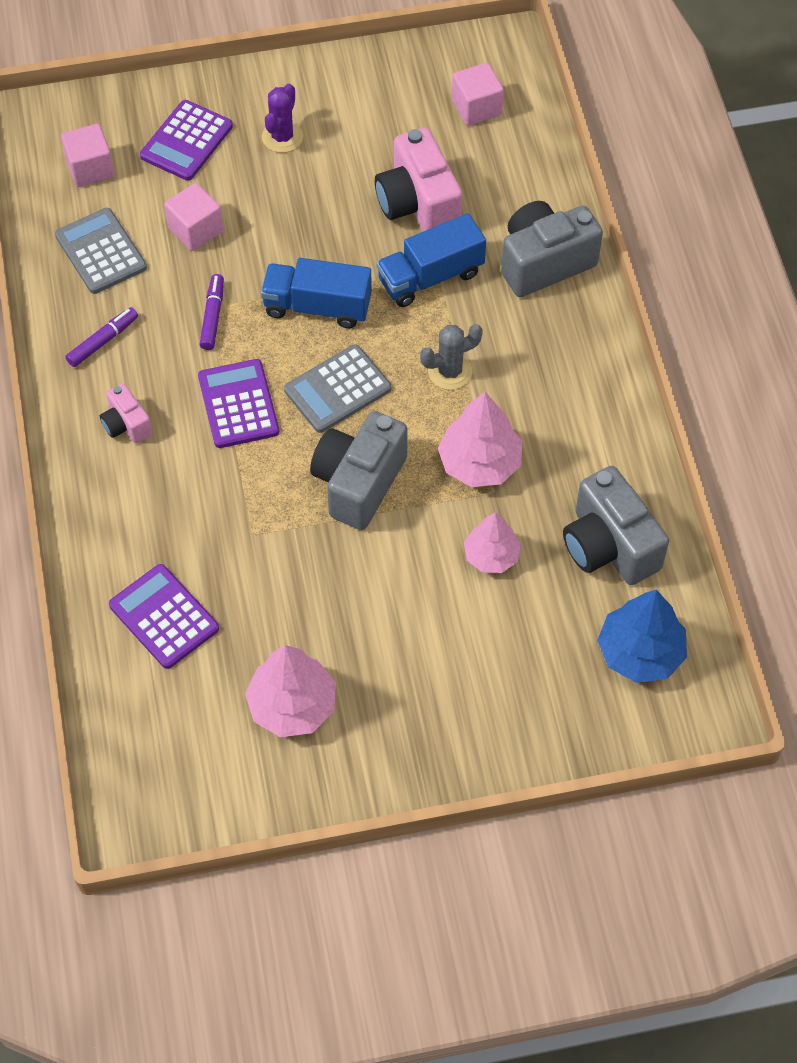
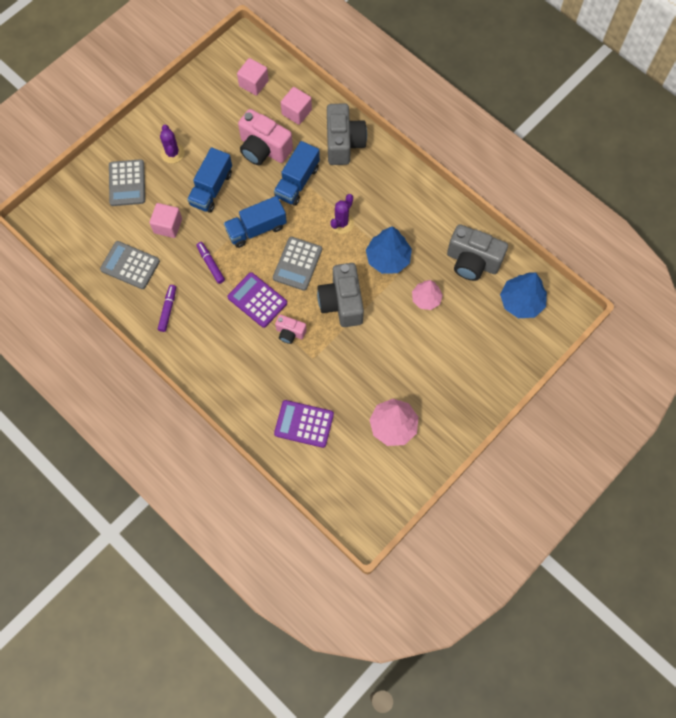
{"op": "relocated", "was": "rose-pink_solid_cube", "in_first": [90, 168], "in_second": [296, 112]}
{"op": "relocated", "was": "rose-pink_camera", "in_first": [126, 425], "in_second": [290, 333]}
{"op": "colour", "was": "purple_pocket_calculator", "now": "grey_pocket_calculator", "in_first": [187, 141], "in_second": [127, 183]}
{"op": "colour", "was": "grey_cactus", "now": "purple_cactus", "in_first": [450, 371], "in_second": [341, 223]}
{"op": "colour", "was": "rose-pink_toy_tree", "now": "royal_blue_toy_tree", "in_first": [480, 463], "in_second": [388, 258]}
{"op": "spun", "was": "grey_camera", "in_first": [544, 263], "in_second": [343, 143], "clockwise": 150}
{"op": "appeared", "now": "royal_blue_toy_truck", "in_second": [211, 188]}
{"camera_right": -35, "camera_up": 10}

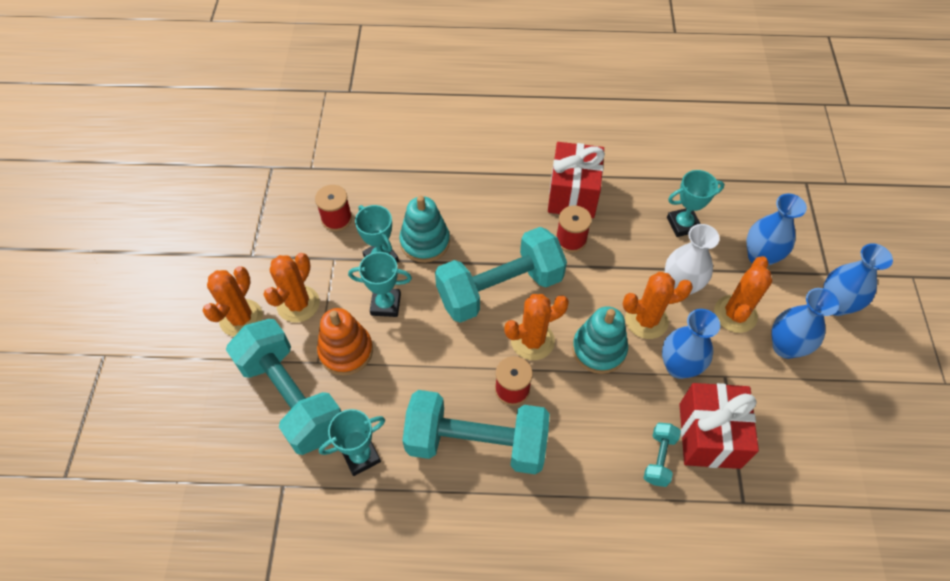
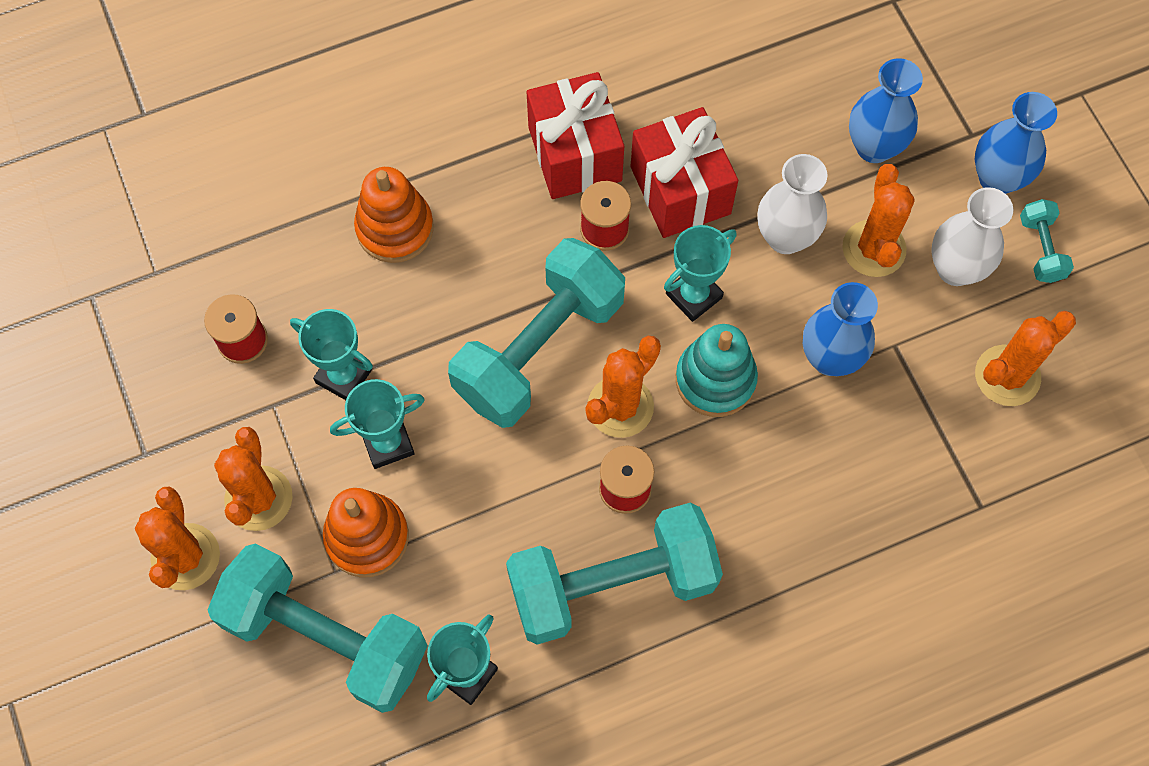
{"op": "missing", "was": "turquoise_ring_stacker", "in_first": [425, 242]}
{"op": "relocated", "was": "orange_cactus", "in_first": [646, 320], "in_second": [1007, 376]}
{"op": "relocated", "was": "turquoise_dumbbell", "in_first": [659, 458], "in_second": [1040, 249]}
{"op": "relocated", "was": "turquoise_award_cup", "in_first": [683, 224], "in_second": [694, 295]}
{"op": "relocated", "was": "scarlet_gift", "in_first": [709, 435], "in_second": [680, 190]}
{"op": "colour", "was": "royal_blue_vase", "now": "pure_white_vase", "in_first": [785, 347], "in_second": [955, 269]}
{"op": "appeared", "now": "orange_ring_stacker", "in_second": [395, 228]}
{"camera_right": -25, "camera_up": 10}

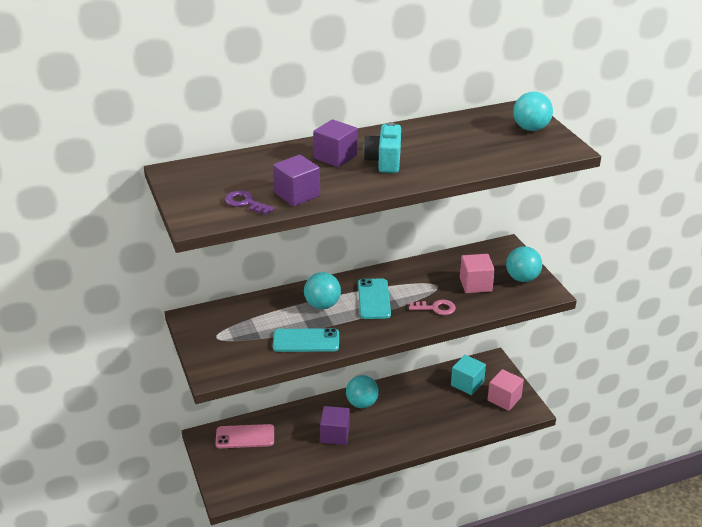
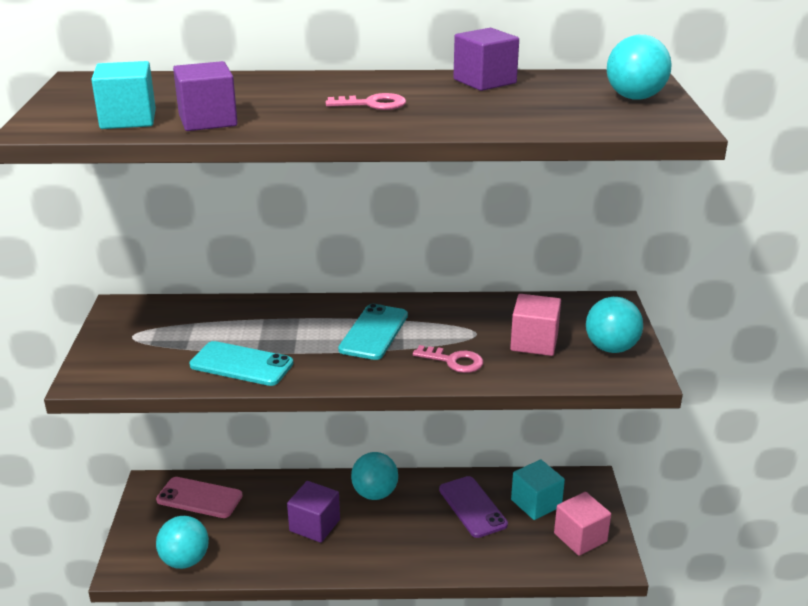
{"op": "exchanged", "was": "purple_key", "now": "turquoise_solid_cube", "in_first": [245, 203], "in_second": [128, 119]}
{"op": "relocated", "was": "turquoise_ball", "in_first": [322, 305], "in_second": [185, 560]}
{"op": "relocated", "was": "purple_solid_cube", "in_first": [335, 157], "in_second": [484, 81]}
{"op": "exchanged", "was": "turquoise_camera", "now": "rose-pink_key", "in_first": [384, 161], "in_second": [372, 104]}
{"op": "appeared", "now": "purple_smartphone", "in_second": [472, 507]}
{"camera_right": 20, "camera_up": -5}

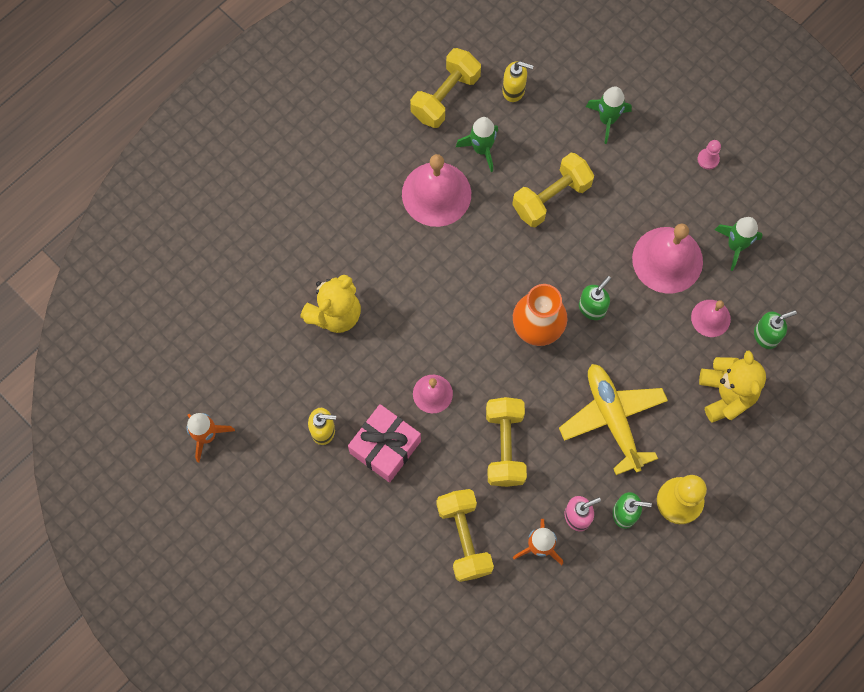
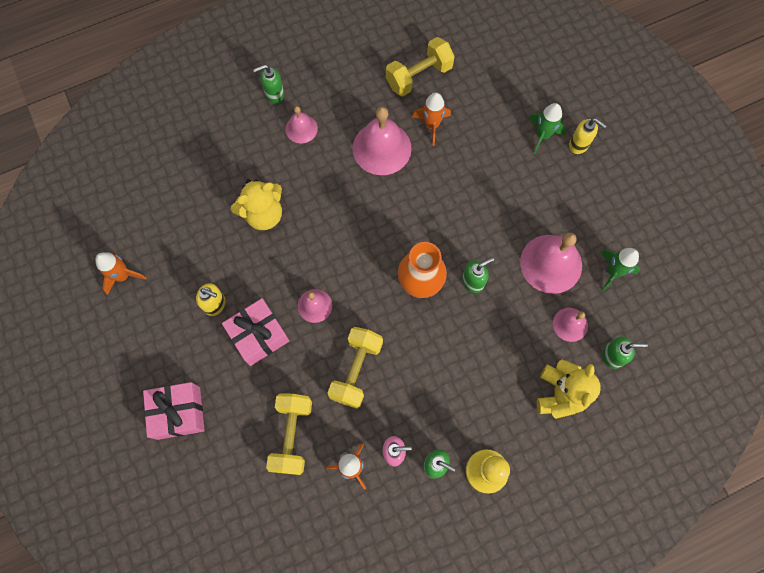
{"op": "colour", "was": "leaf-green_toy_rocket", "now": "orange_toy_rocket", "in_first": [481, 149], "in_second": [431, 125]}
{"op": "relocated", "was": "golden_soap_dispenser", "in_first": [514, 90], "in_second": [579, 145]}
{"op": "missing", "was": "golden_dumbbell", "in_first": [551, 197]}
{"op": "missing", "was": "golden_plane", "in_first": [612, 418]}
{"op": "missing", "was": "rose-pink_chess_pawn", "in_first": [708, 159]}
{"op": "appeared", "now": "rose-pink_gift", "in_second": [179, 413]}
{"op": "appeared", "now": "leaf-green_soap_dispenser", "in_second": [274, 94]}
{"op": "appeared", "now": "rose-pink_bell", "in_second": [301, 128]}
{"camera_right": 20, "camera_up": 0}

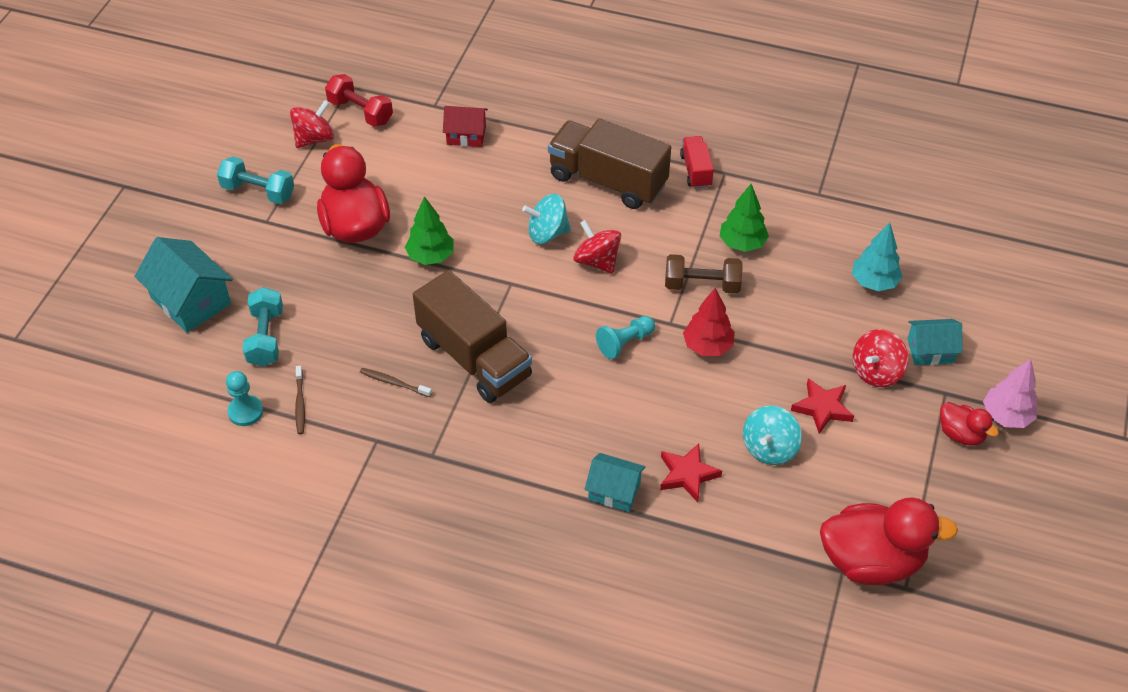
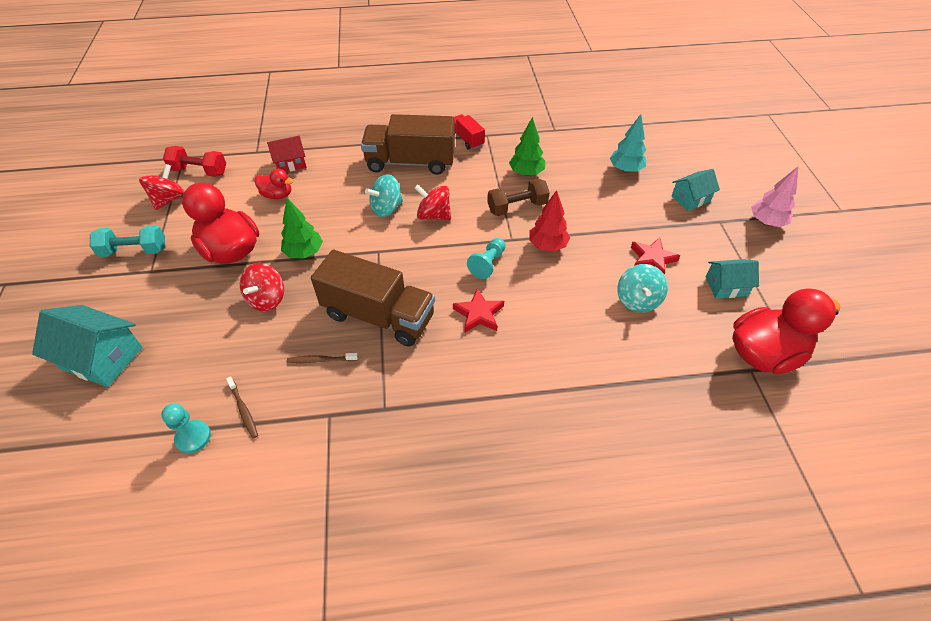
{"op": "missing", "was": "turquoise_dumbbell", "in_first": [266, 337]}
{"op": "relocated", "was": "turquoise_toy_house", "in_first": [614, 491], "in_second": [726, 286]}
{"op": "relocated", "was": "scarlet_five-pointed_star", "in_first": [687, 474], "in_second": [478, 314]}
{"op": "relocated", "was": "scarlet_toy_top", "in_first": [876, 372], "in_second": [267, 299]}
{"op": "relocated", "was": "scarlet_rubber_duck", "in_first": [961, 434], "in_second": [277, 195]}
{"camera_right": -25, "camera_up": 0}

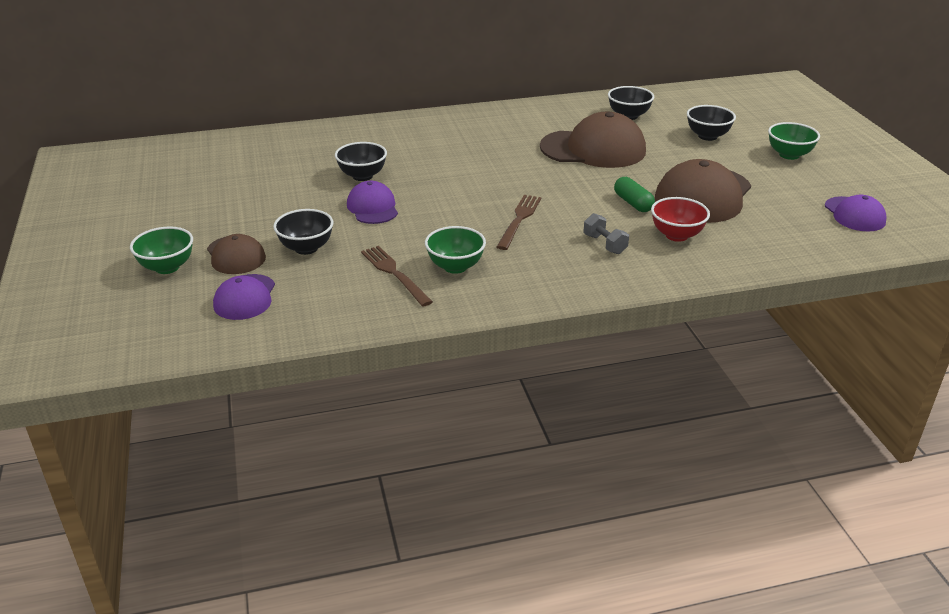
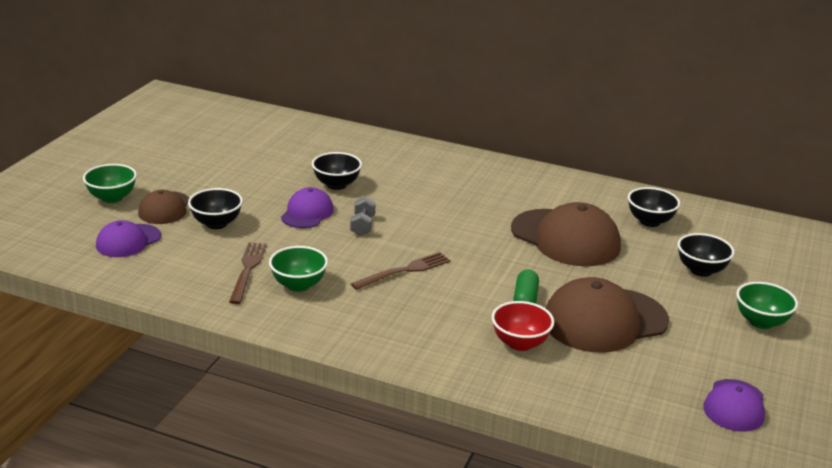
{"op": "relocated", "was": "grey_dumbbell", "in_first": [604, 244], "in_second": [362, 226]}
{"camera_right": 35, "camera_up": -5}

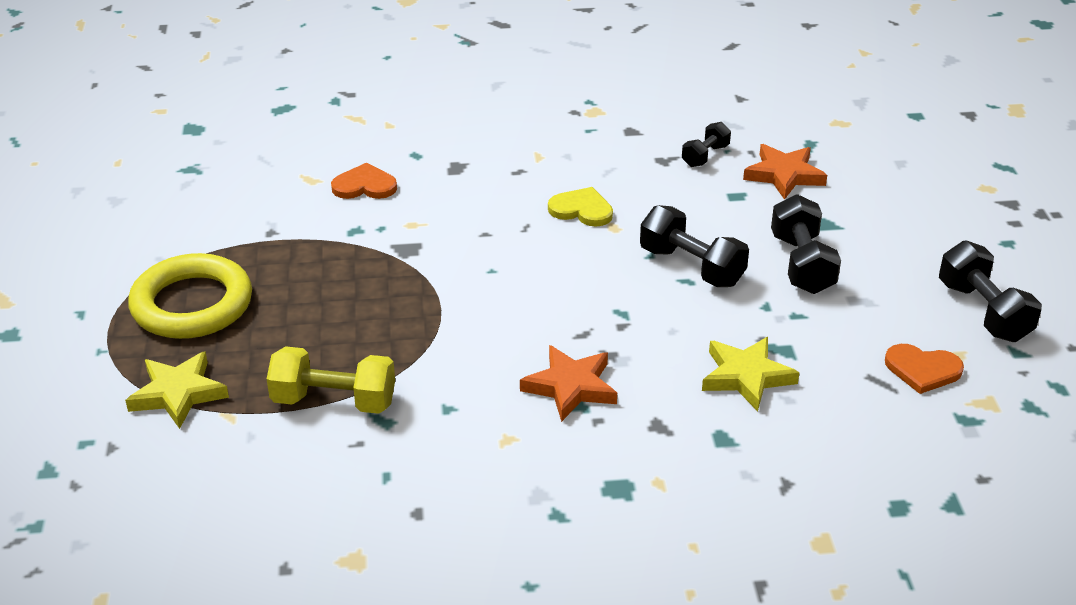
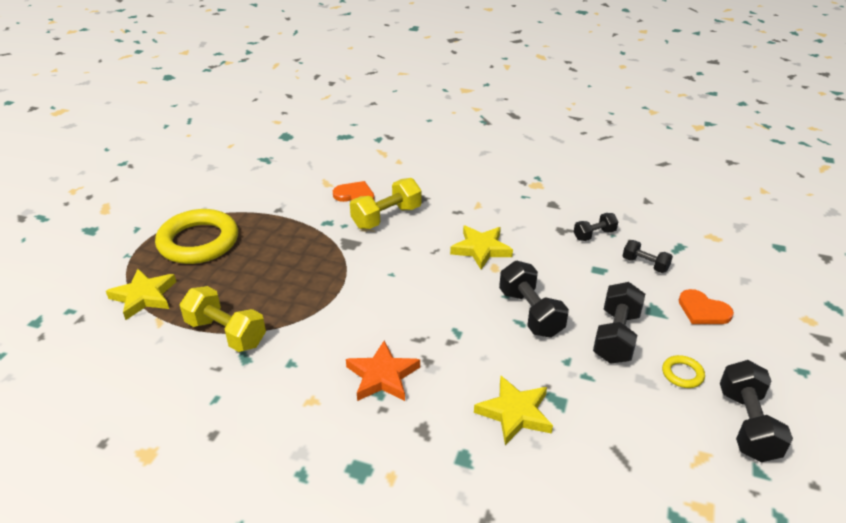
{"op": "exchanged", "was": "golden_love_heart", "now": "golden_five-pointed_star", "in_first": [581, 210], "in_second": [481, 249]}
{"op": "exchanged", "was": "orange_five-pointed_star", "now": "jet-black_dumbbell", "in_first": [784, 175], "in_second": [645, 264]}
{"op": "relocated", "was": "orange_love_heart", "in_first": [922, 370], "in_second": [703, 310]}
{"op": "appeared", "now": "golden_dumbbell", "in_second": [386, 217]}
{"op": "appeared", "now": "golden_torus", "in_second": [682, 374]}
{"camera_right": 25, "camera_up": 0}

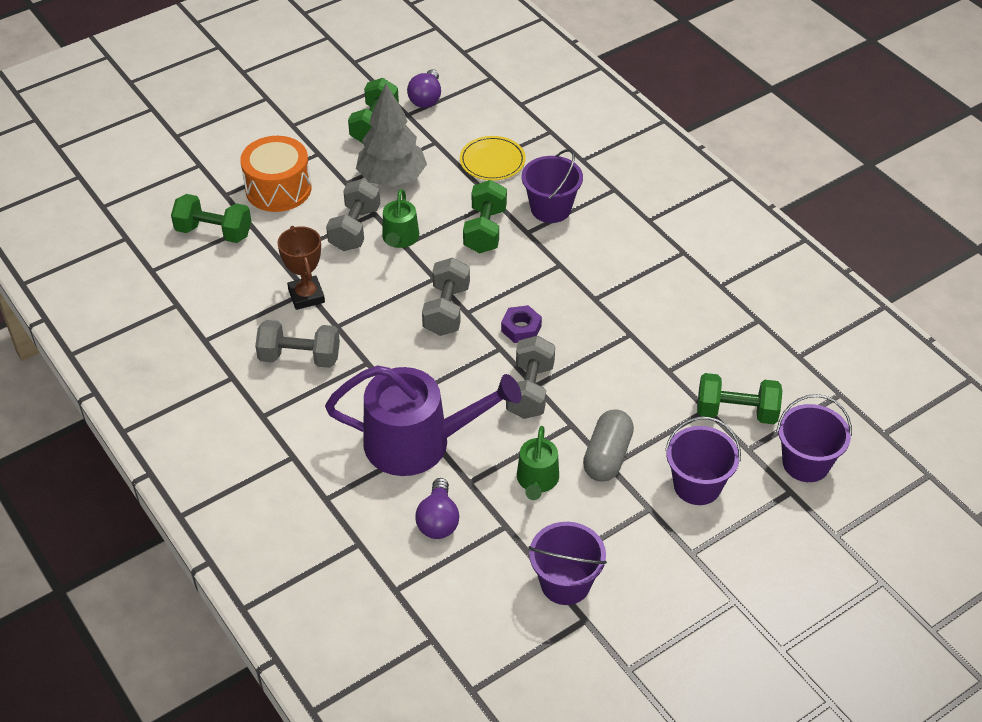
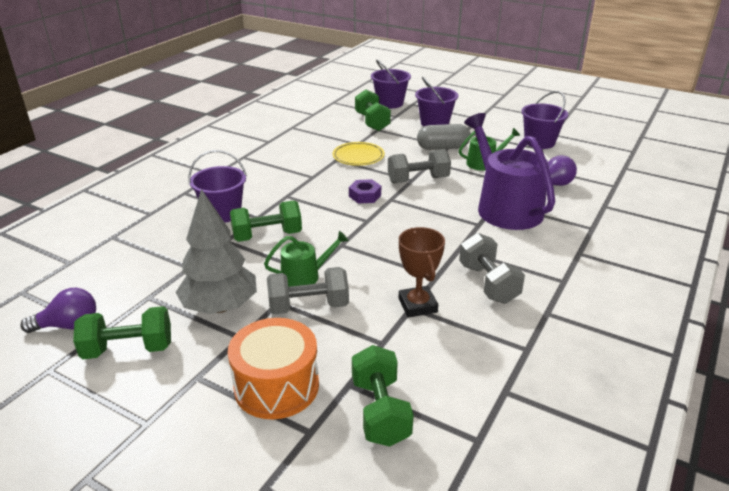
{"op": "spun", "was": "dark_brown_award_cup", "in_first": [306, 296], "in_second": [417, 305], "clockwise": -60}
{"op": "missing", "was": "grey_dumbbell", "in_first": [446, 310]}
{"op": "relocated", "was": "golden_flat_dish", "in_first": [492, 161], "in_second": [358, 156]}
{"camera_right": -115, "camera_up": -15}

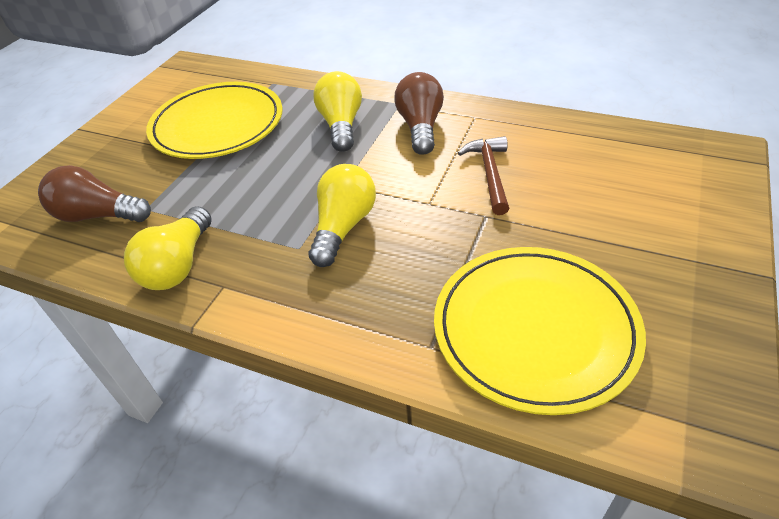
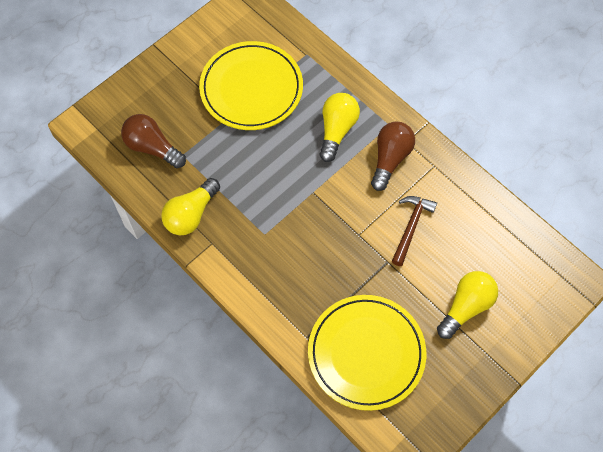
{"op": "relocated", "was": "golden_light_bulb", "in_first": [343, 227], "in_second": [466, 307]}
{"camera_right": 20, "camera_up": 20}

